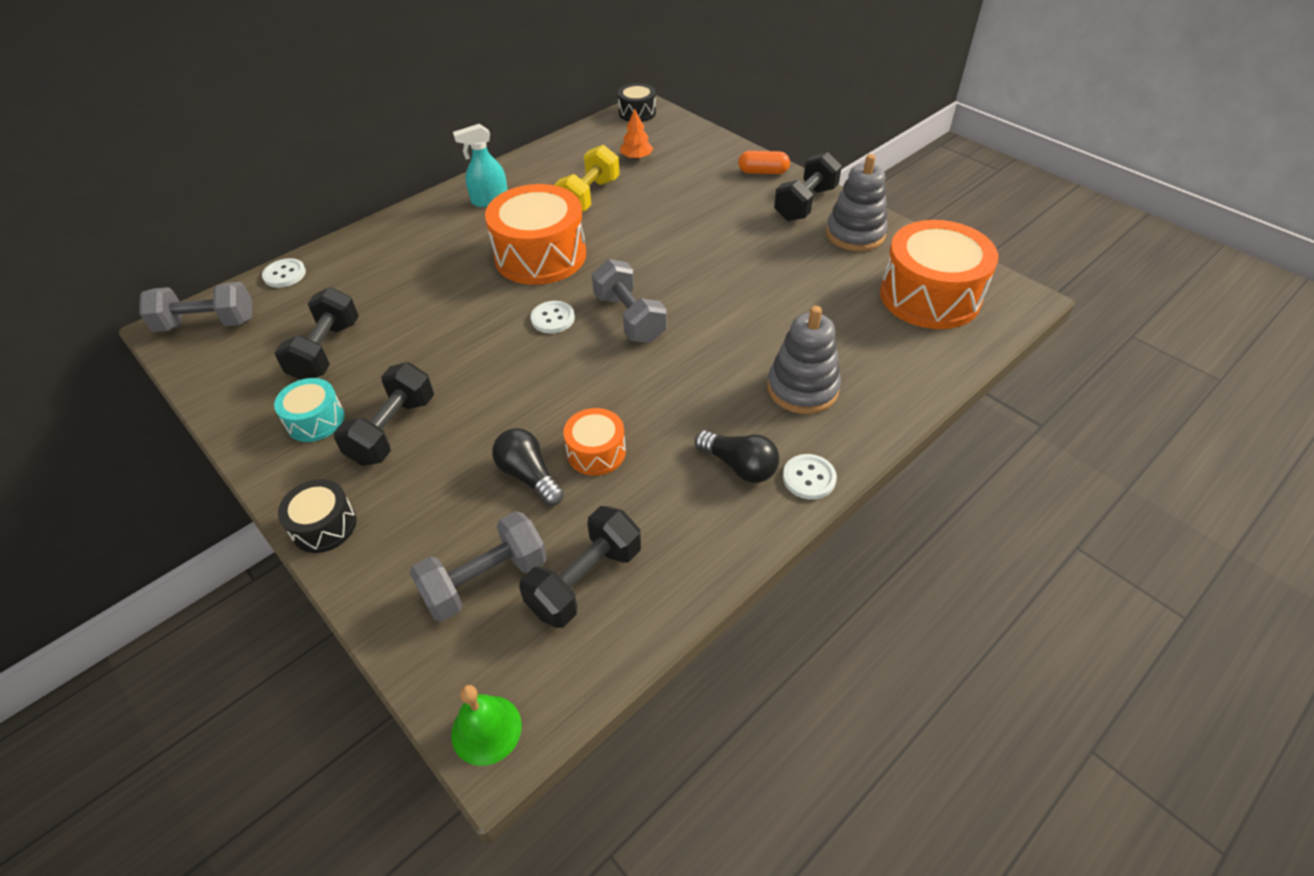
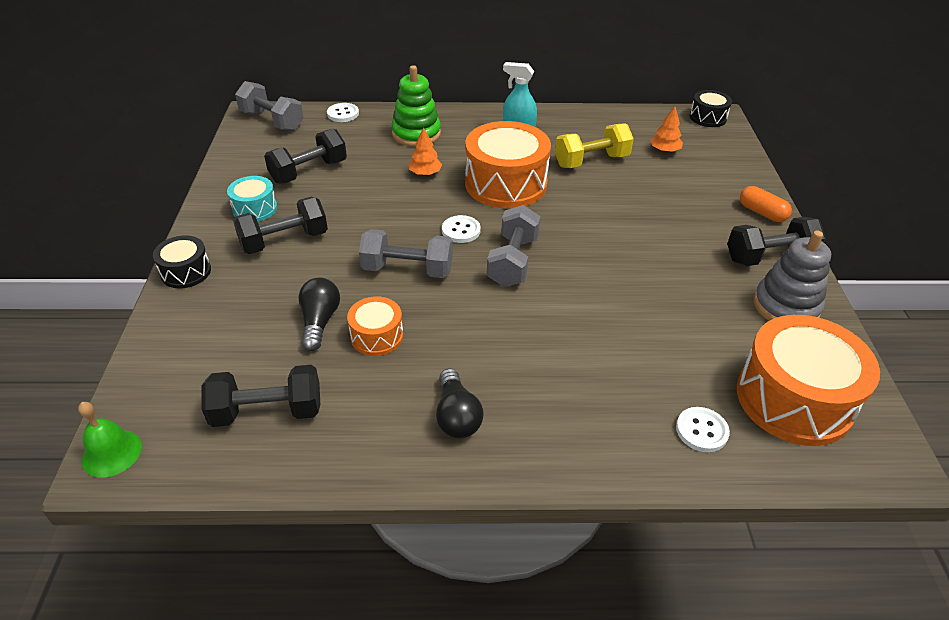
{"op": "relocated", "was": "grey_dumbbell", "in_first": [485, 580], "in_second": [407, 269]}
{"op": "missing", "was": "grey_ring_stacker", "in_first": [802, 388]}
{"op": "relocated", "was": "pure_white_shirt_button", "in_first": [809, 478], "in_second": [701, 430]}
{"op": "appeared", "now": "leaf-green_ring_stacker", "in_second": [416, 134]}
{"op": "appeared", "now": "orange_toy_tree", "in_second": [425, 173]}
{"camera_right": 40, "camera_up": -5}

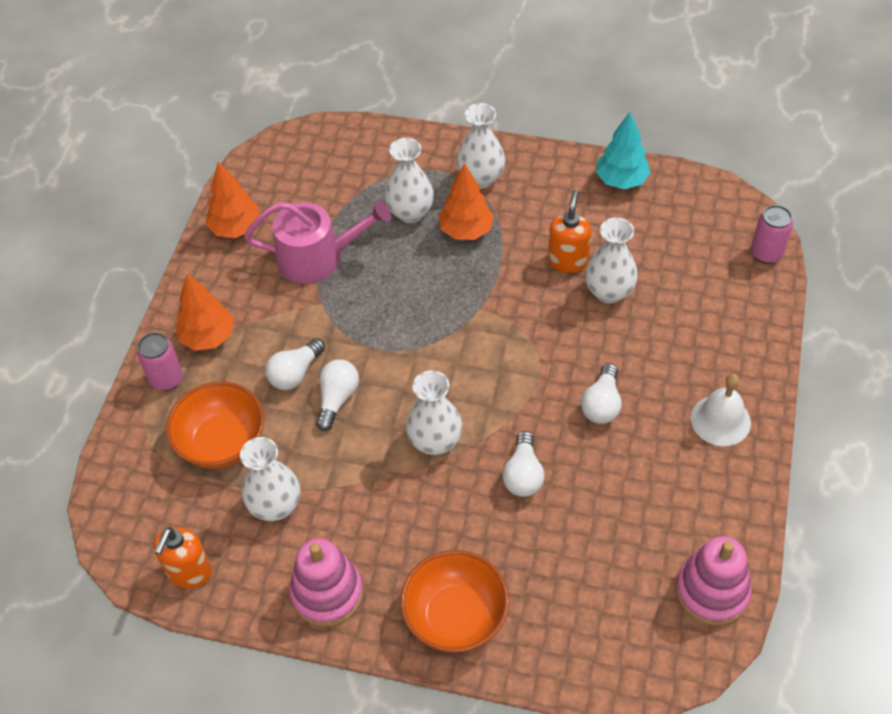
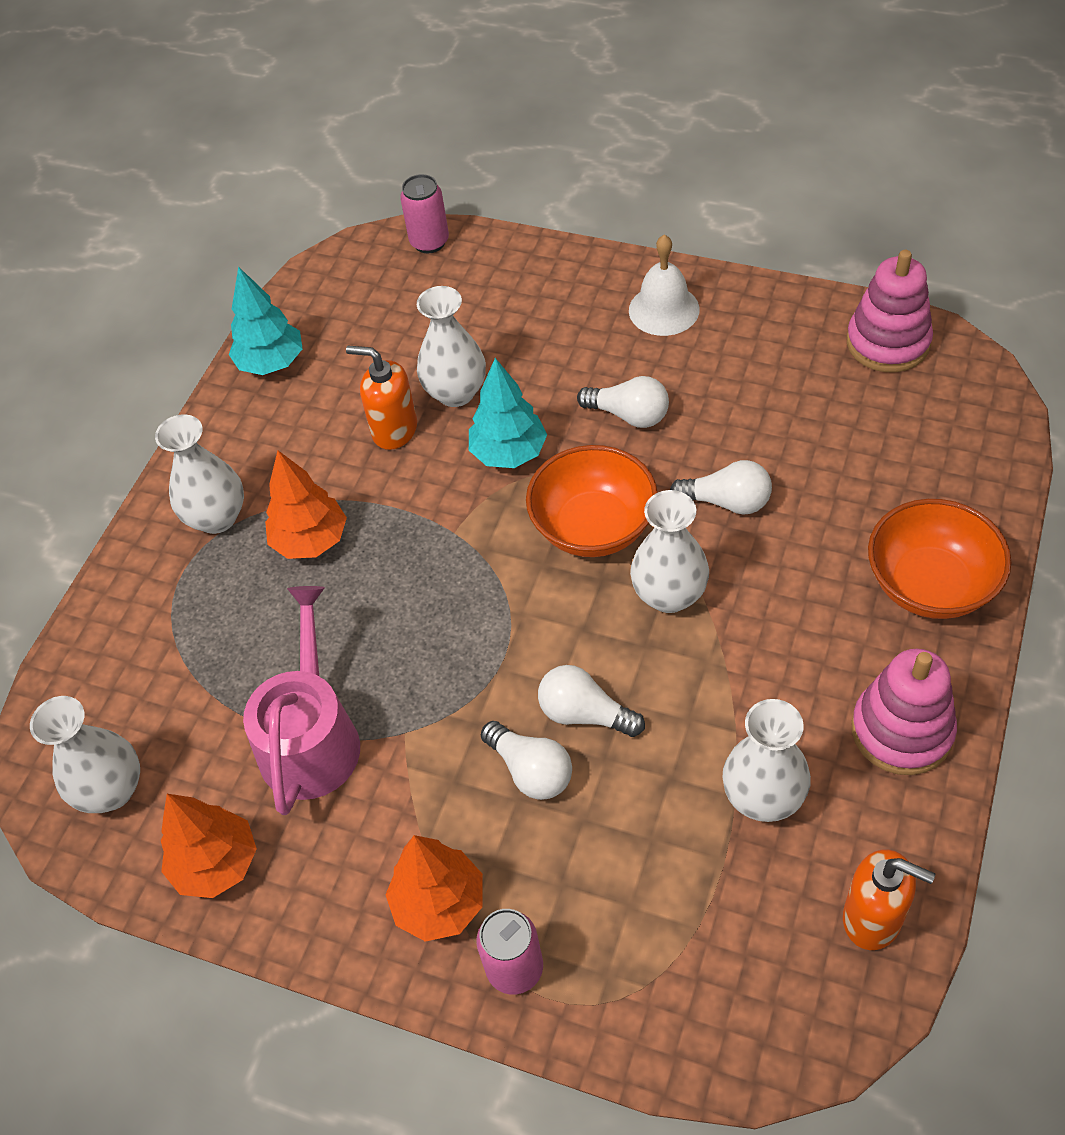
{"op": "relocated", "was": "orange_serving_bowl", "in_first": [222, 442], "in_second": [593, 527]}
{"op": "relocated", "was": "pure_white_vase", "in_first": [410, 213], "in_second": [111, 790]}
{"op": "appeared", "now": "turquoise_toy_tree", "in_second": [509, 453]}
{"camera_right": -80, "camera_up": 0}

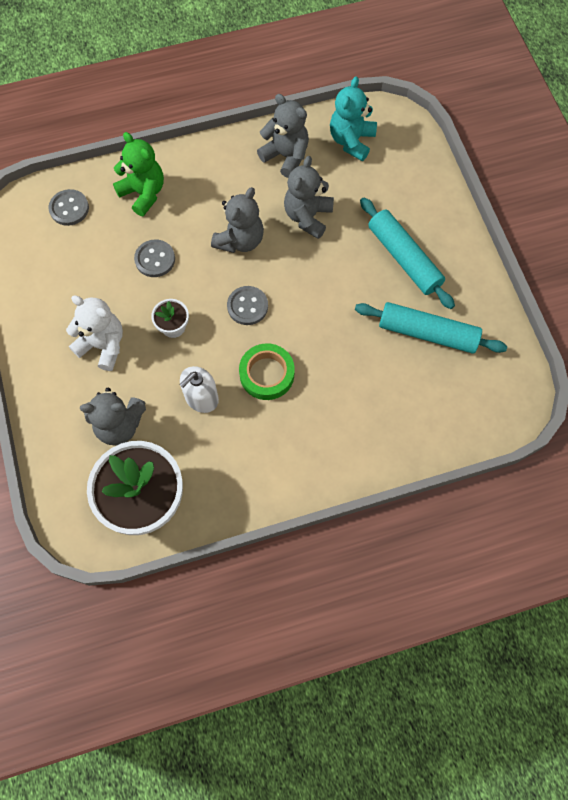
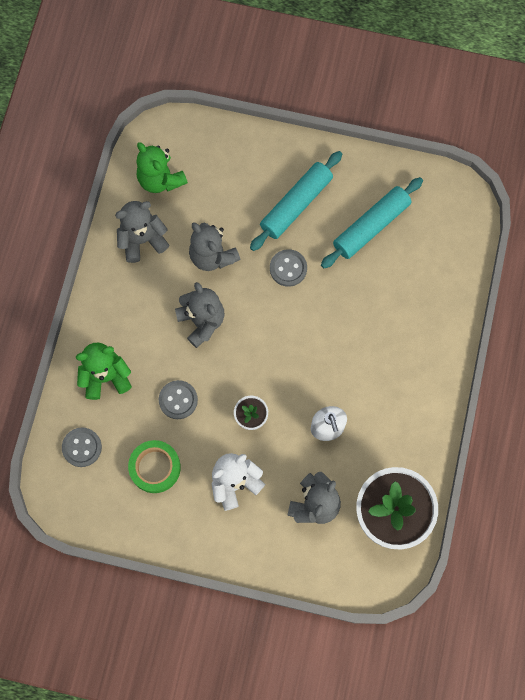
{"op": "relocated", "was": "grey_shirt_button", "in_first": [247, 306], "in_second": [288, 268]}
{"op": "relocated", "was": "leaf-green_roll_of_tape", "in_first": [267, 374], "in_second": [155, 467]}
{"op": "colour", "was": "turquoise_teddy", "now": "leaf-green_teddy", "in_first": [351, 141], "in_second": [160, 179]}
{"op": "spun", "was": "turquoise_pastry_roller", "in_first": [404, 258], "in_second": [296, 205], "clockwise": -45}
{"camera_right": -60, "camera_up": 5}

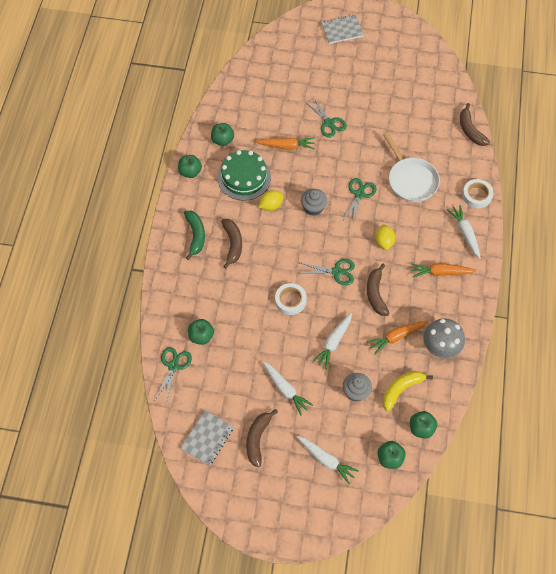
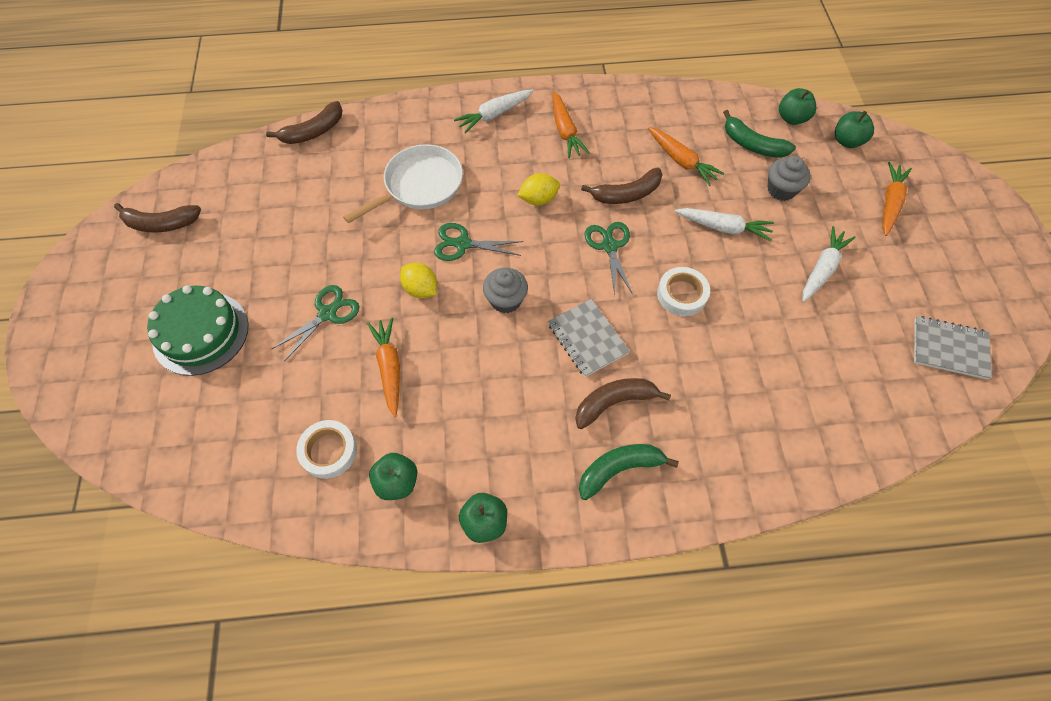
{"op": "missing", "was": "leaf-green_scissors", "in_first": [173, 366]}
{"op": "missing", "was": "leaf-green_apple_fruit", "in_first": [201, 336]}
{"op": "relocated", "was": "leaf-green_layer_cake", "in_first": [244, 177], "in_second": [201, 333]}
{"op": "relocated", "was": "dark_brown_banana_fruit", "in_first": [257, 439], "in_second": [161, 224]}
{"op": "relocated", "was": "golden_lemon", "in_first": [271, 205], "in_second": [421, 289]}
{"op": "colour", "was": "pure_white_toy_carrot", "now": "orange_toy_carrot", "in_first": [326, 460], "in_second": [890, 203]}
{"op": "relocated", "was": "grey_exercise_book", "in_first": [342, 30], "in_second": [587, 339]}
{"op": "colour", "was": "golden_banana_fruit", "now": "leaf-green_banana_fruit", "in_first": [401, 389], "in_second": [752, 144]}
{"op": "missing", "was": "grey_toadstool", "in_first": [440, 347]}
{"op": "relocated", "was": "pure_white_roll_of_tape", "in_first": [477, 195], "in_second": [328, 451]}
{"camera_right": -105, "camera_up": 0}

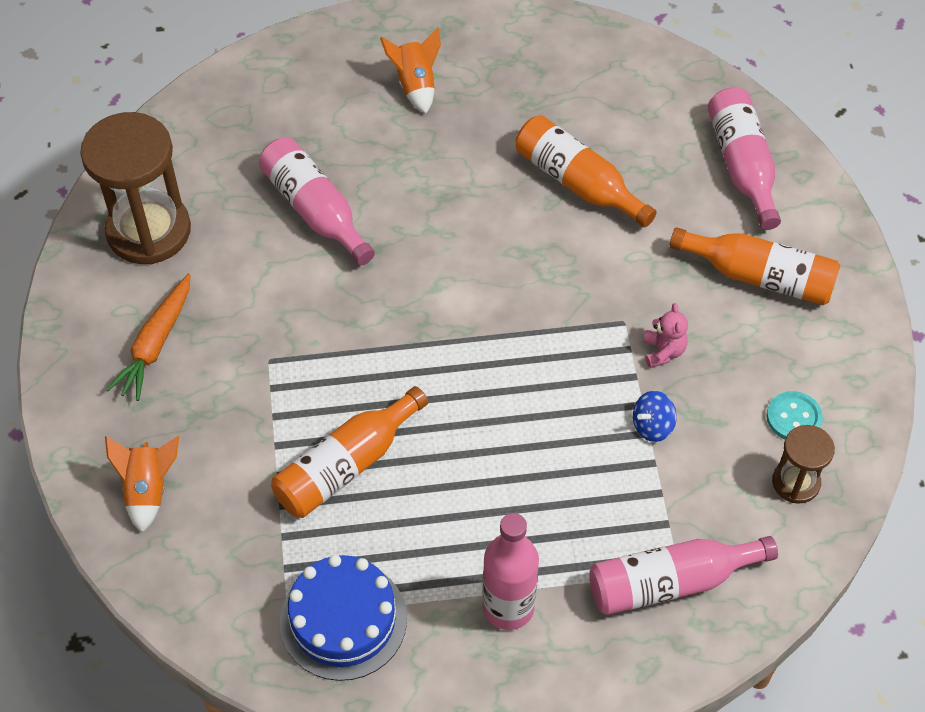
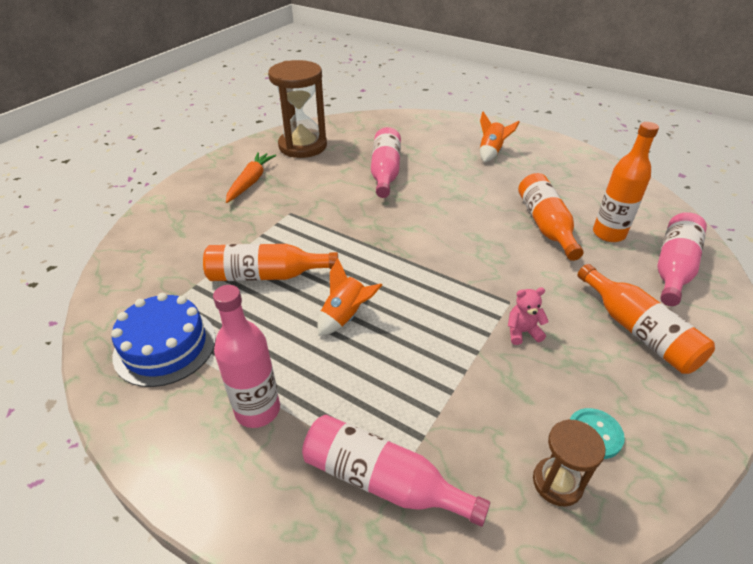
{"op": "relocated", "was": "orange_toy_rocket", "in_first": [148, 490], "in_second": [345, 316]}
{"op": "spun", "was": "orange_toy_carrot", "in_first": [155, 344], "in_second": [251, 182], "clockwise": 135}
{"op": "missing", "was": "royal_blue_toy_top", "in_first": [652, 426]}
{"op": "spun", "was": "rose-pink_teddy", "in_first": [663, 351], "in_second": [522, 332], "clockwise": -135}
{"op": "appeared", "now": "orange_bottle", "in_second": [608, 234]}
{"camera_right": 40, "camera_up": -15}

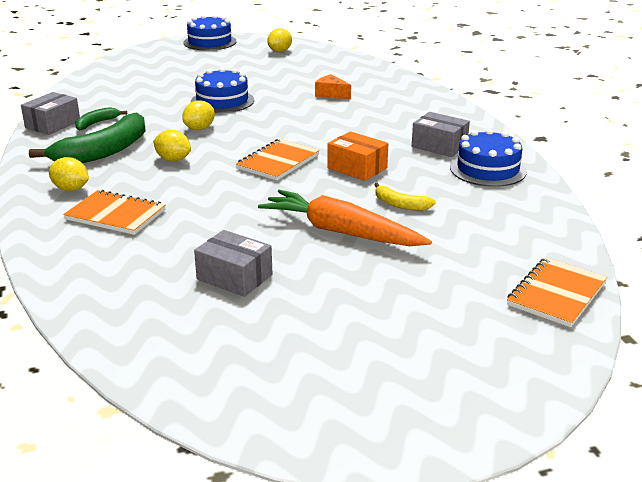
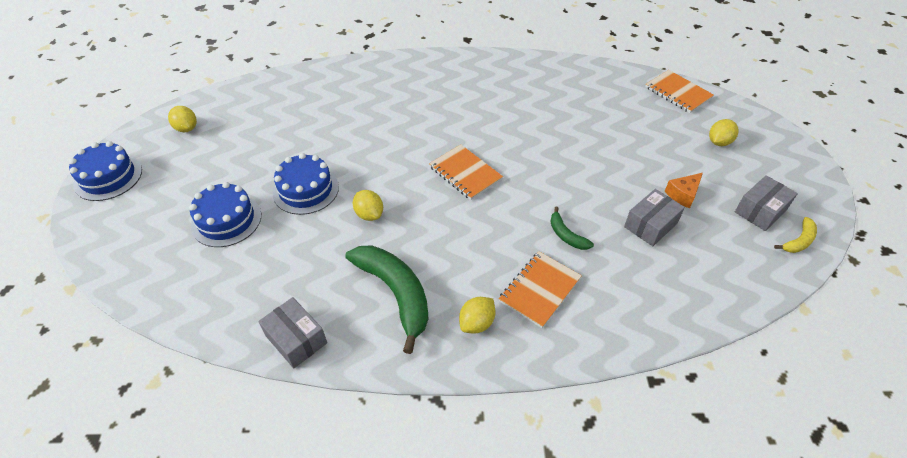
{"op": "relocated", "was": "leaf-green_banana_fruit", "in_first": [96, 123], "in_second": [566, 235]}
{"op": "relocated", "was": "golden_lemon", "in_first": [173, 159], "in_second": [719, 142]}
{"op": "missing", "was": "orange_toy_carrot", "in_first": [341, 232]}
{"op": "relocated", "was": "orange_cheese_wedge", "in_first": [331, 94], "in_second": [683, 194]}
{"op": "missing", "was": "orange_parcel", "in_first": [357, 168]}
{"op": "relocated", "was": "golden_banana_fruit", "in_first": [400, 204], "in_second": [799, 241]}
{"op": "relocated", "was": "grey_parcel", "in_first": [439, 146], "in_second": [760, 211]}
{"op": "relocated", "was": "royal_blue_layer_cake", "in_first": [488, 169], "in_second": [226, 220]}
{"camera_right": -75, "camera_up": 20}

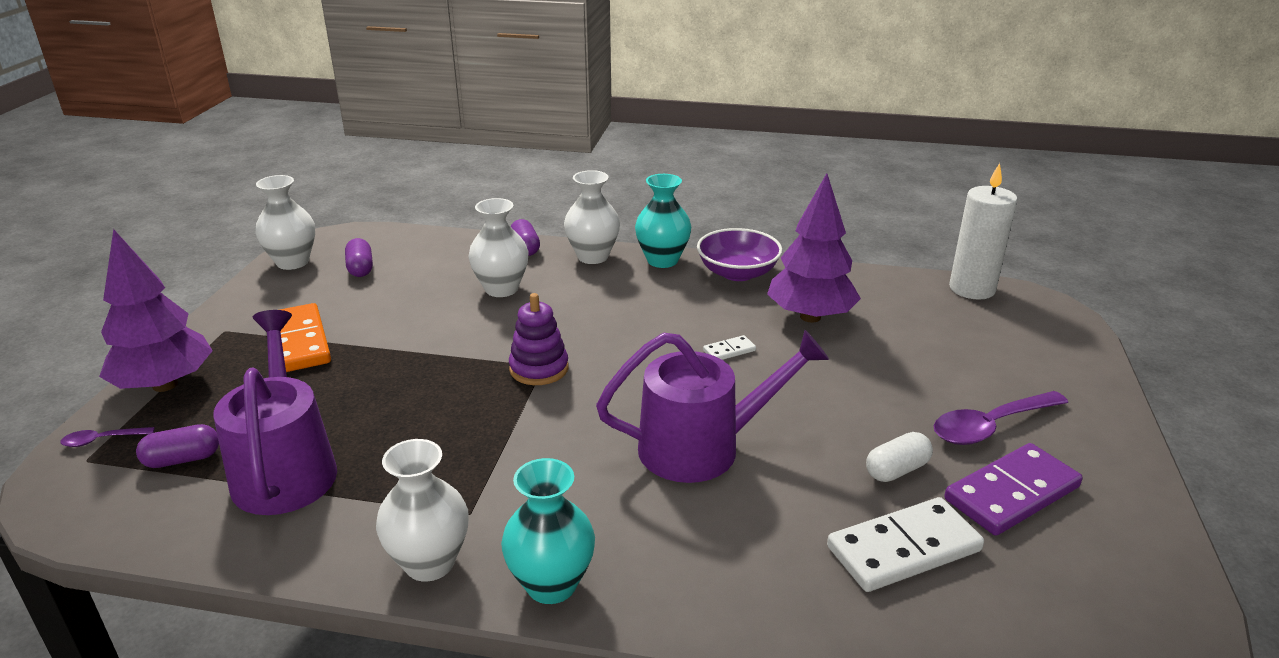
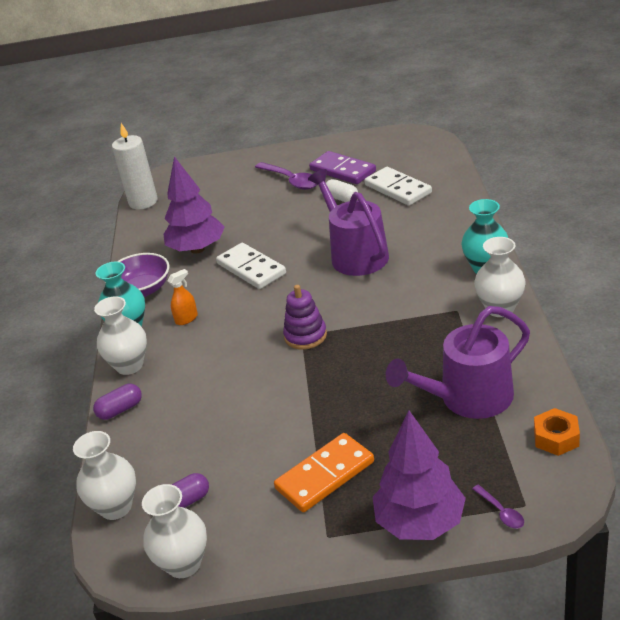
{"op": "missing", "was": "purple_pill_shape", "in_first": [182, 459]}
{"op": "relocated", "was": "pure_white_vase", "in_first": [501, 289], "in_second": [116, 507]}
{"op": "size", "was": "pure_white_domino_piece", "in_first": [729, 350], "in_second": [251, 269], "ratio": 2.2}
{"op": "appeared", "now": "orange_spray_cleaner", "in_second": [186, 319]}
{"op": "appeared", "now": "orange_nut", "in_second": [556, 438]}
{"camera_right": -100, "camera_up": 5}

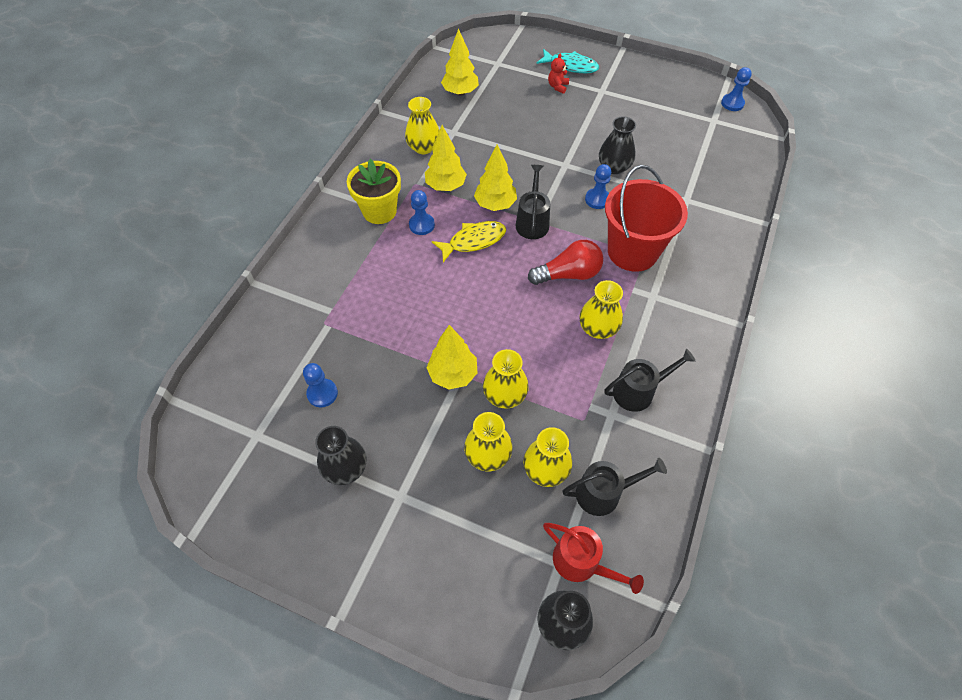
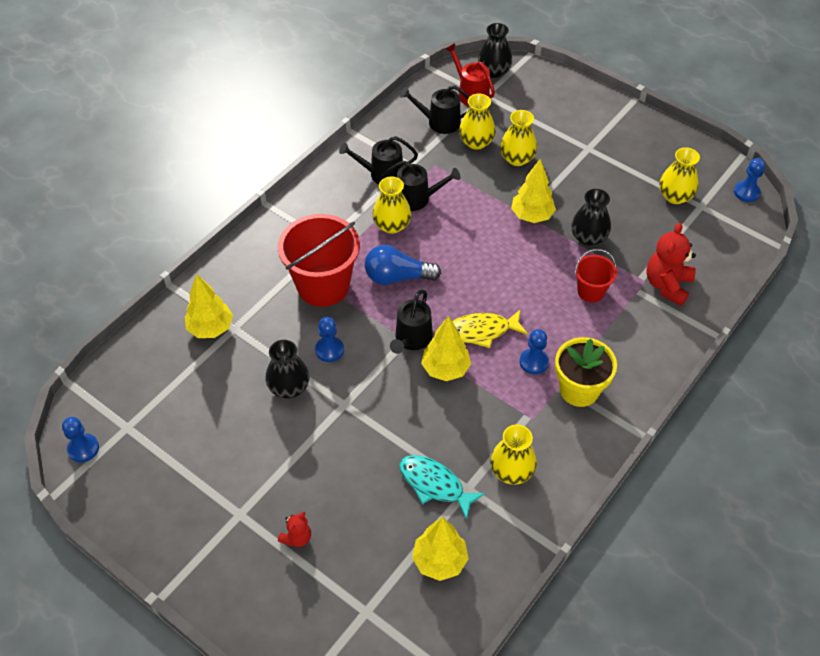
{"op": "relocated", "was": "royal_blue_chess_pawn", "in_first": [322, 393], "in_second": [746, 192]}
{"op": "relocated", "was": "jet-black_vase", "in_first": [345, 468], "in_second": [588, 237]}
{"op": "relocated", "was": "golden_toy_tree", "in_first": [445, 186], "in_second": [211, 328]}
{"op": "relocated", "was": "golden_vase", "in_first": [505, 395], "in_second": [675, 196]}
{"op": "colour", "was": "scarlet_light_bulb", "now": "royal_blue_light_bulb", "in_first": [568, 274], "in_second": [397, 277]}
{"op": "relocated", "was": "turquoise_fish", "in_first": [570, 66], "in_second": [434, 484]}
{"op": "appeared", "now": "jet-black_watering_can", "in_second": [417, 198]}
{"op": "appeared", "now": "scarlet_bucket", "in_second": [591, 291]}
{"op": "appeared", "now": "scarlet_teddy", "in_second": [667, 285]}
{"camera_right": -165, "camera_up": -5}

